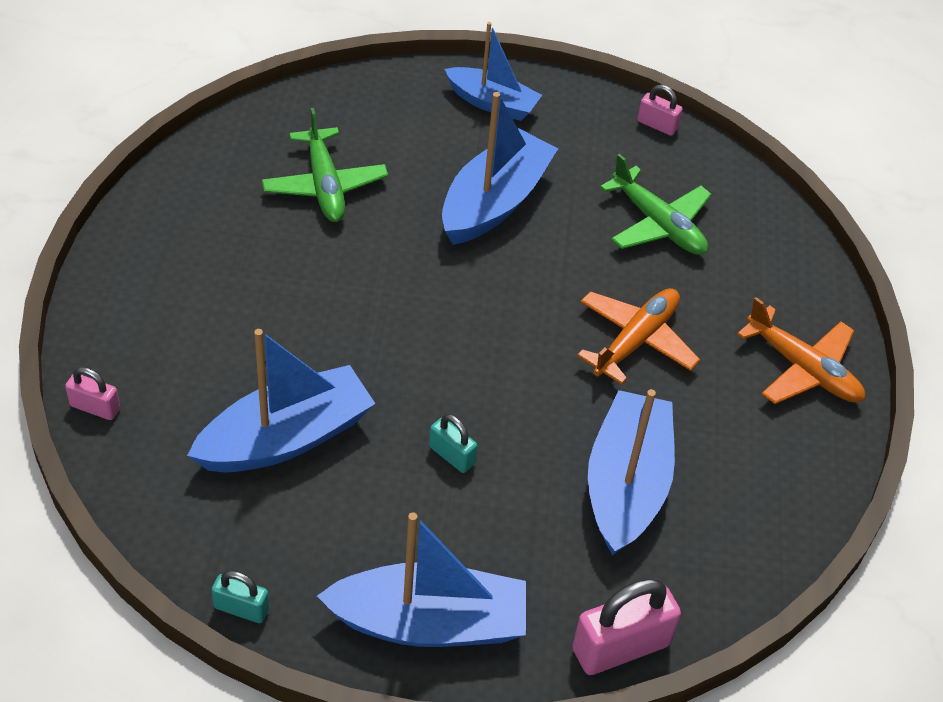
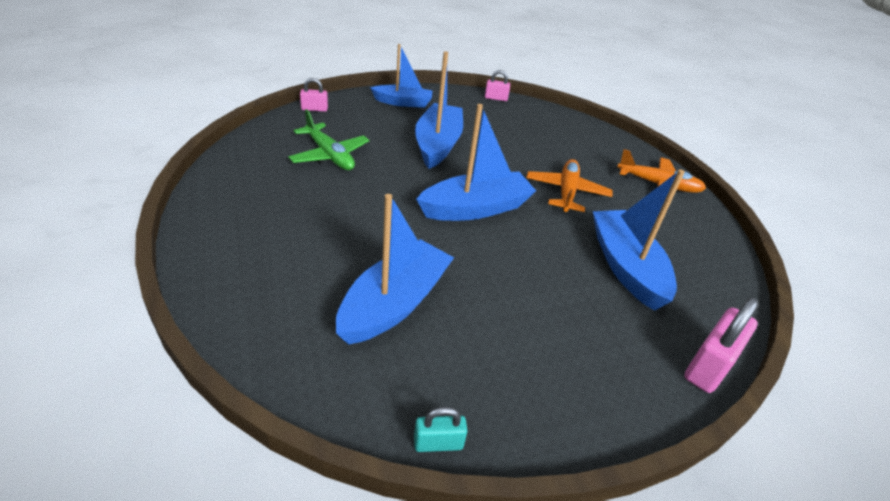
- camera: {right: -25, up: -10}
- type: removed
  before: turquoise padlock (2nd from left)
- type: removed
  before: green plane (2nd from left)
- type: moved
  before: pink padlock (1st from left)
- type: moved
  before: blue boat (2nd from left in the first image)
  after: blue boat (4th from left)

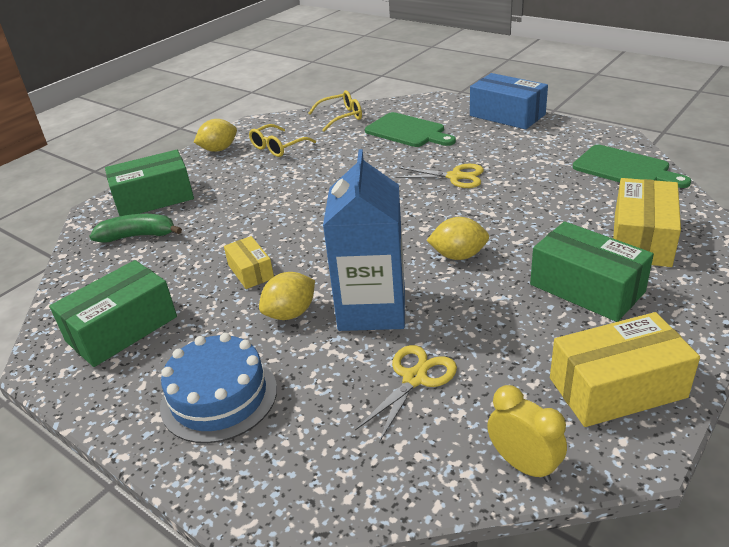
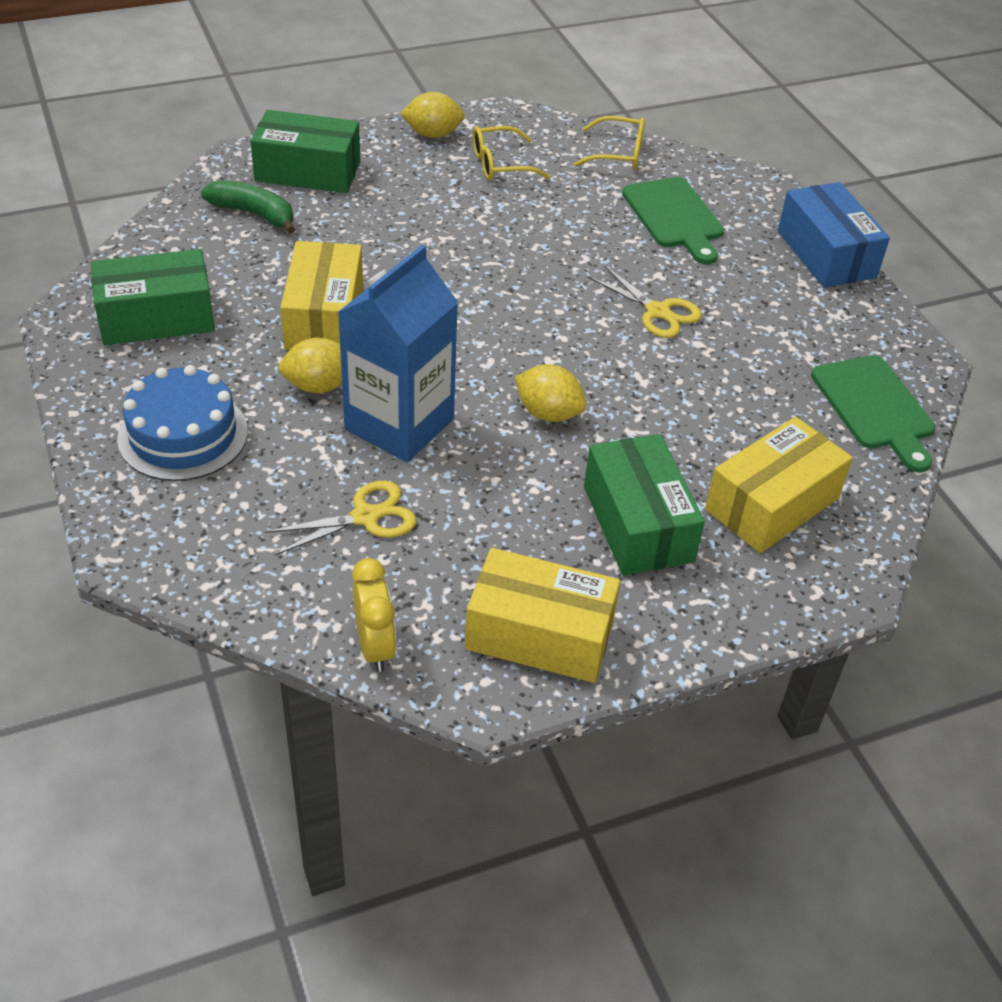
- camera: {right: 25, up: 10}
- type: resized
  before: yellow box (1st from left)
  scale: 1.76

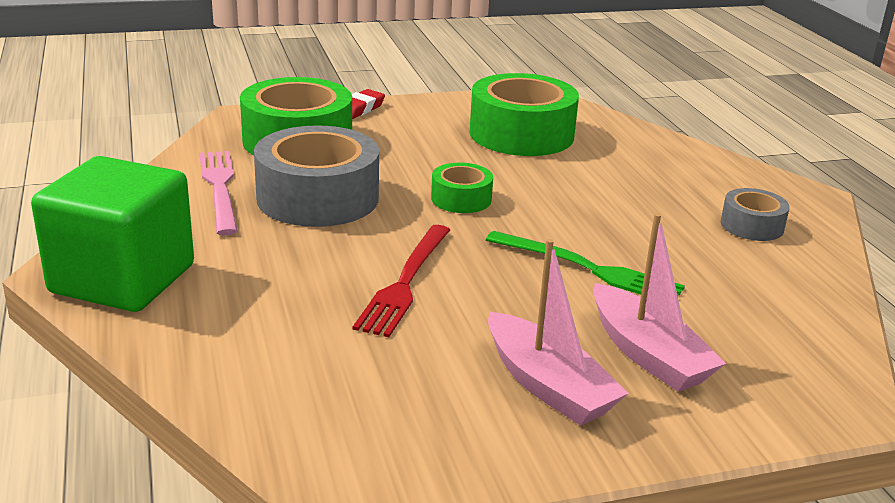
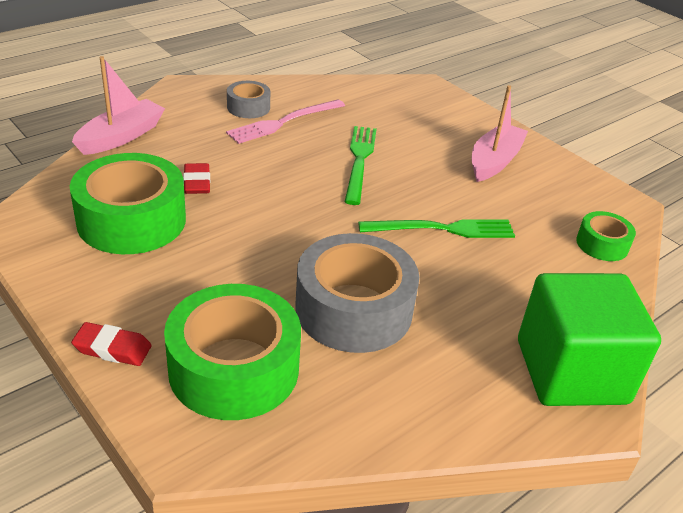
- camera: {right: -115, up: 10}
- type: added
  after: red eraser (2nd from left)
- type: moved
  before: pink fork
- type: moved
  before: green tape (2nd from left in the first image)
  after: green tape (3rd from left)
- type: moved
  before: pink boat (2nd from left in the first image)
  after: pink boat (1st from left)
- type: recoloured
  before: red fork
  after: green fork (2nd from left)

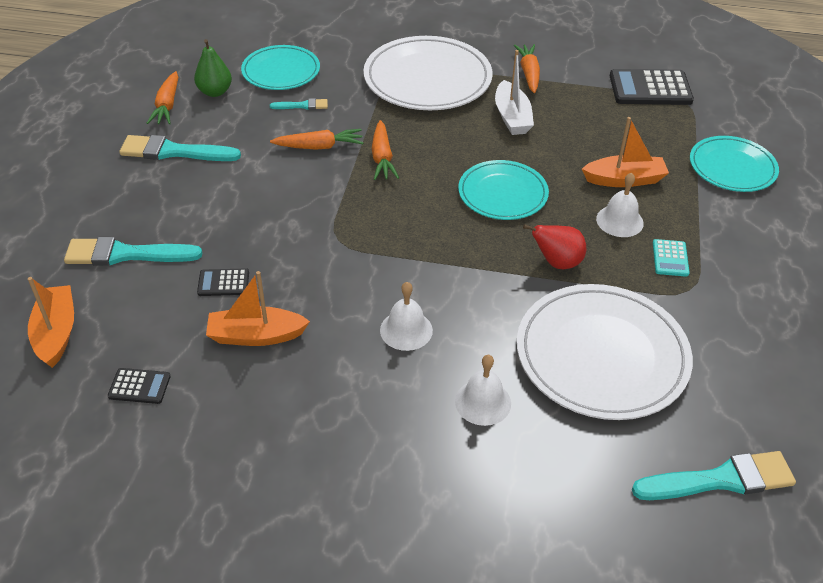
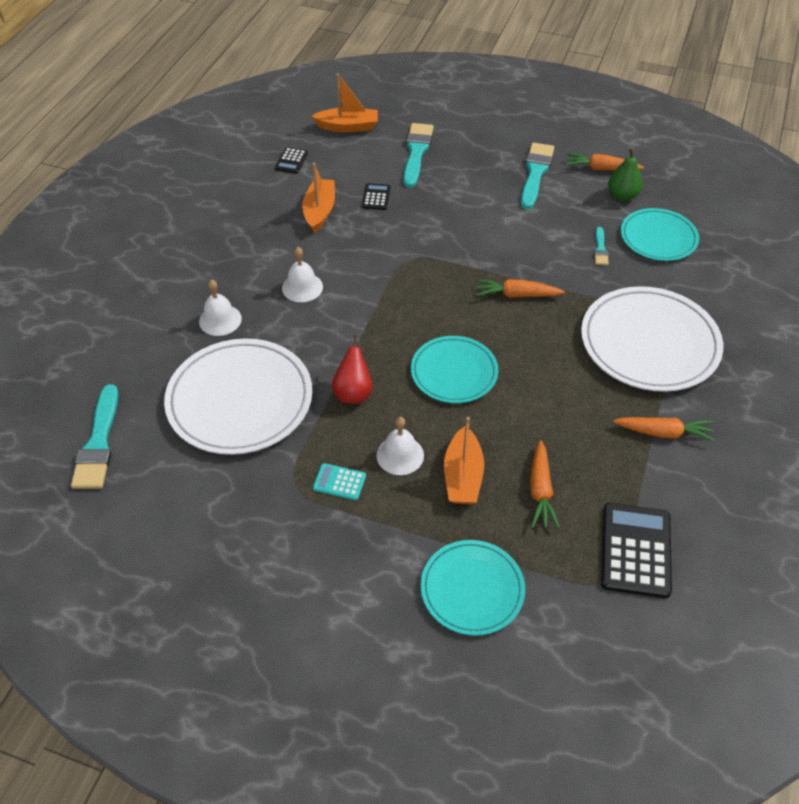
- camera: {right: 100, up: 5}
- type: removed
  before: white boat
- type: moved
  before: orange carrot (2nd from left)

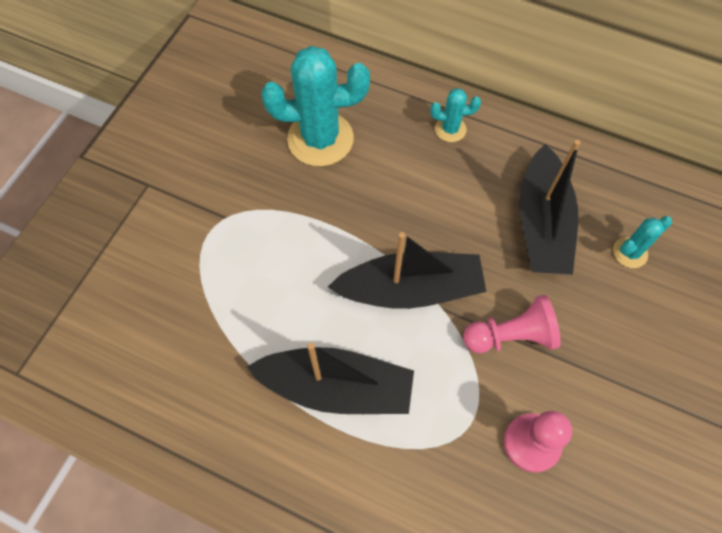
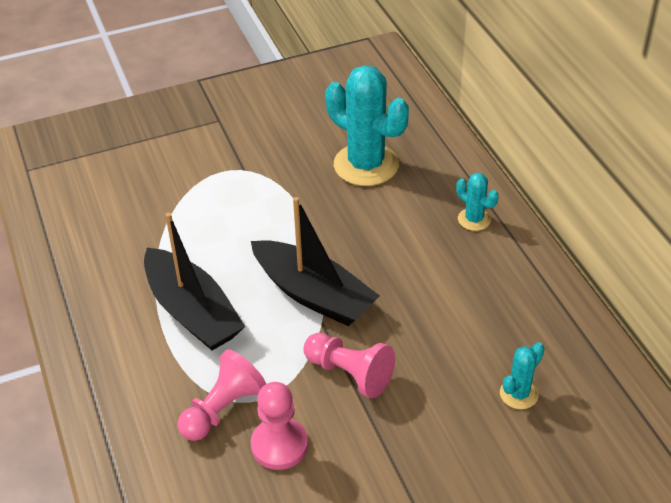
- camera: {right: 45, up: -20}
- type: removed
  before: black boat (3rd from left)
- type: added
  after: pink pawn (1st from left)
- type: turned
  before: turquoise cactus (3rd from left)
  turn: -60

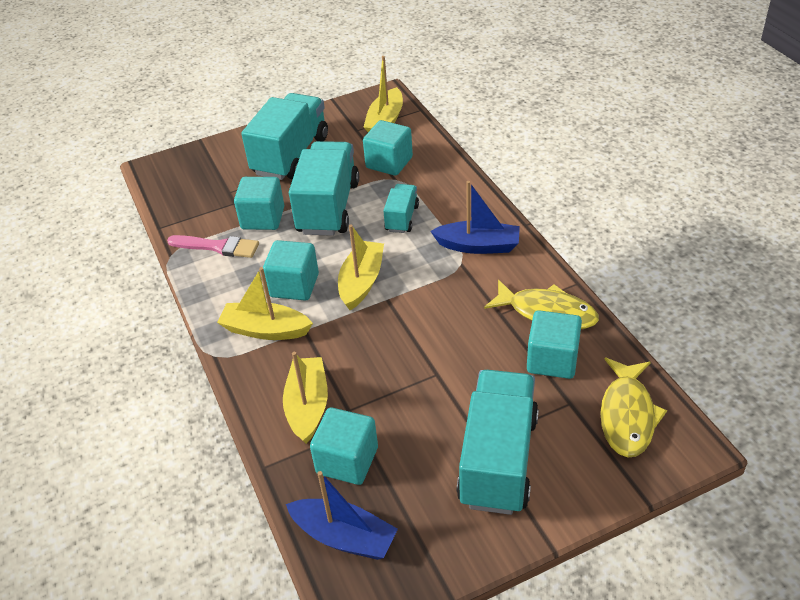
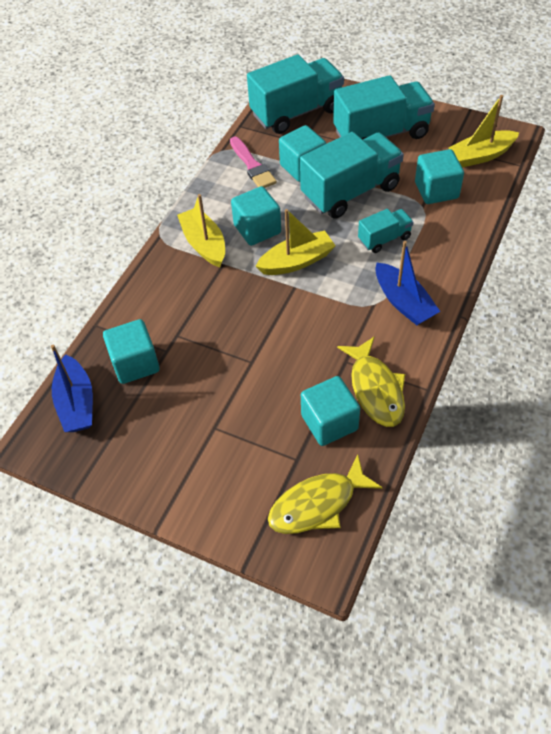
- camera: {right: 50, up: 10}
- type: removed
  before: yellow boat (2nd from left)
- type: moved
  before: turquoise truck (4th from left in the first image)
  after: turquoise truck (1st from left)

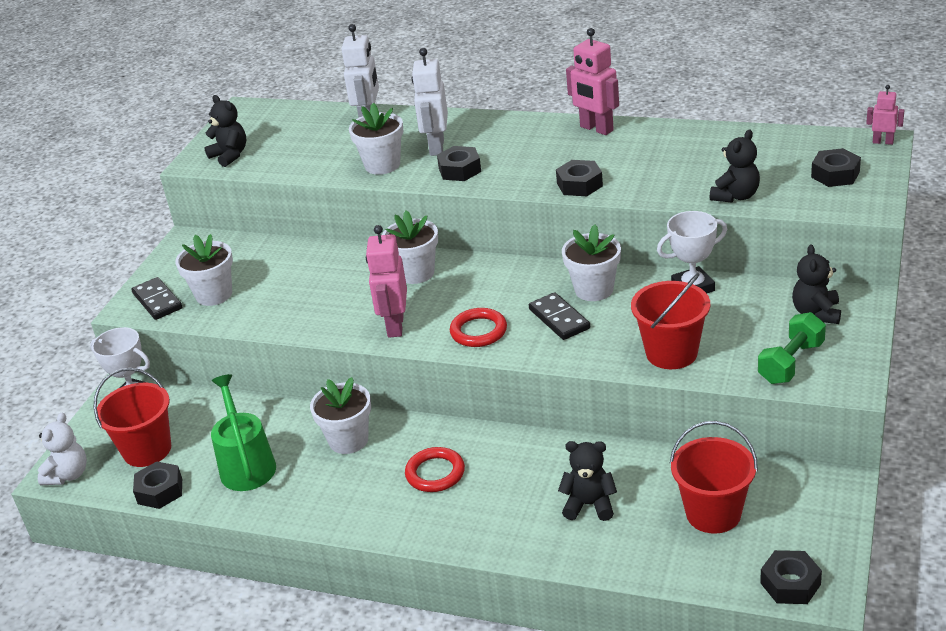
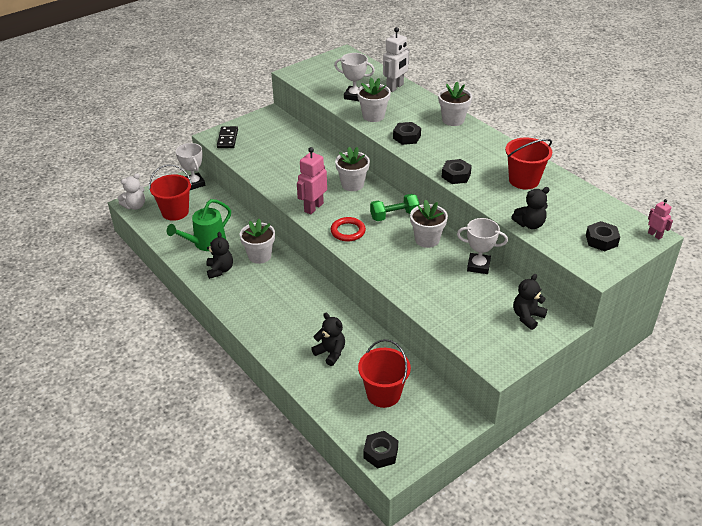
- camera: {right: 30, up: 5}
- type: removed
  before: black nut (1st from left)
- type: removed
  before: red ring (1st from left)
- type: removed
  before: white robot (2nd from left)
- type: removed
  before: black domino (2nd from left)
- type: removed
  before: pink robot (2nd from left)
- type: added
  after: white trophy (2nd from left)
- type: moved
  before: white flower pot (1st from left in the first image)
  after: white flower pot (5th from left)
- type: moved
  before: black teddy bear (1st from left)
- type: moved
  before: red bucket (2nd from left in the first image)
  after: red bucket (3rd from left)
- type: moved
  before: green dumbbell
- type: turned
  before: green watering can
  turn: -150

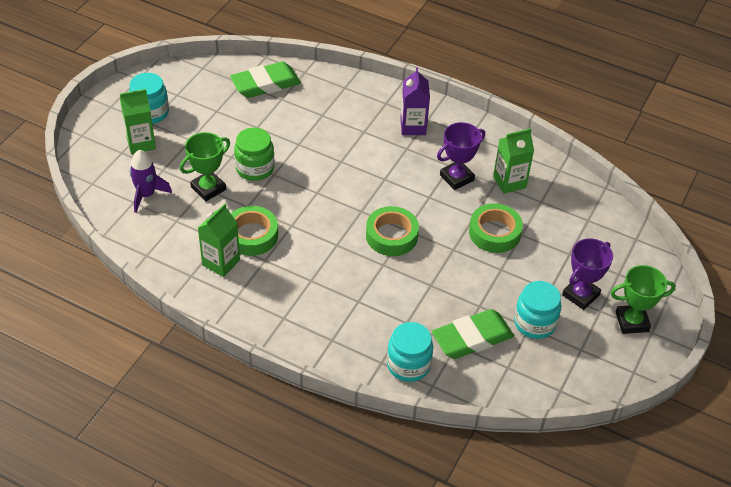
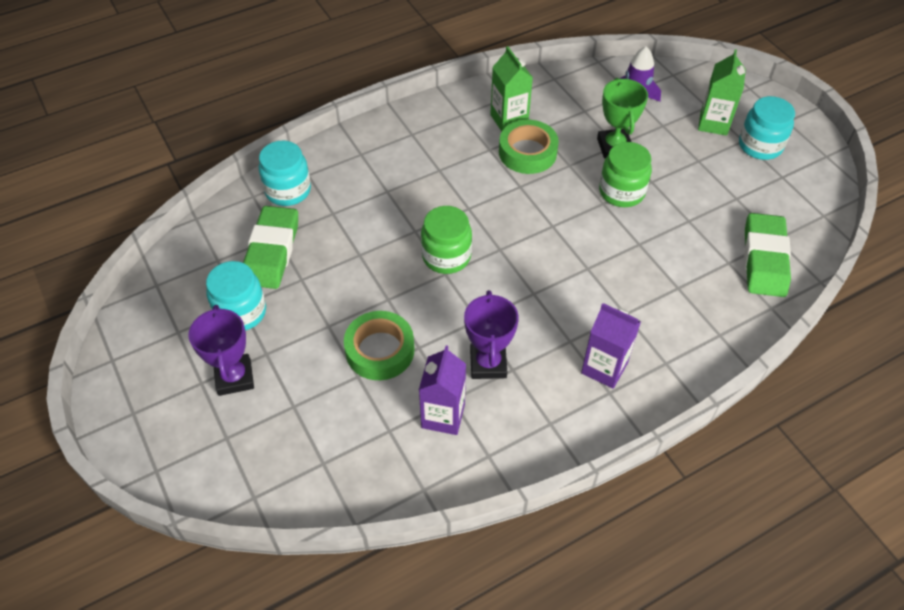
- camera: {right: 125, up: 5}
- type: removed
  before: green trophy (2nd from left)
- type: replaced
  before: green tape (2nd from left)
  after: green jar (1st from left)
- type: recoloured
  before: green carton (3rd from left)
  after: purple carton (1st from left)

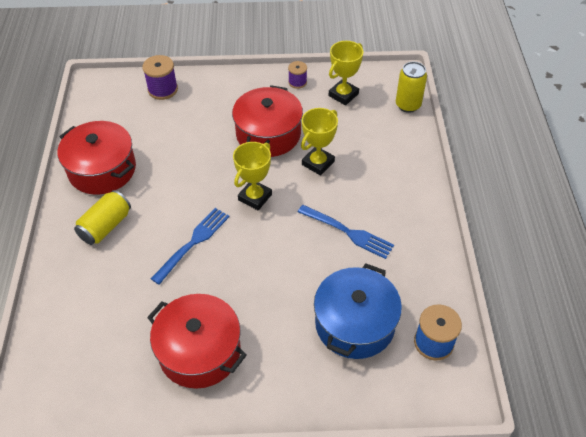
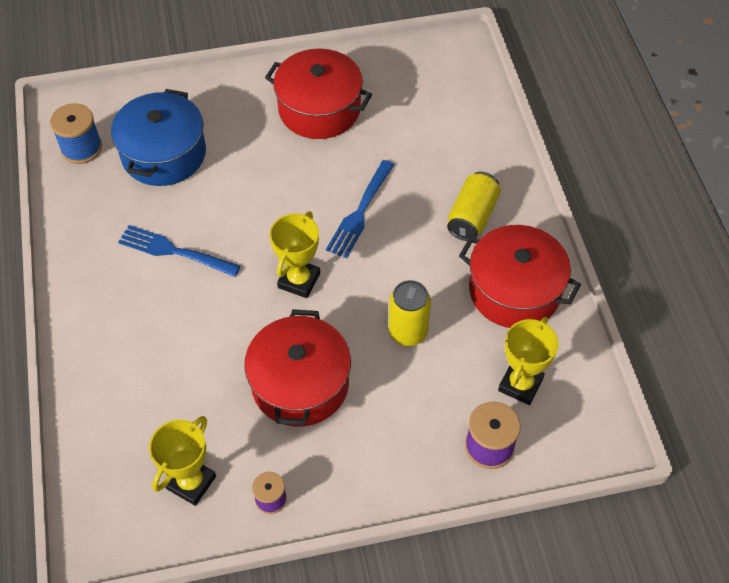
- camera: {right: 170, up: 5}
- type: moved
  before: yellow trophy (2nd from left in the first image)
  after: yellow trophy (3rd from left)
- type: moved
  before: yellow can (2nd from left in the first image)
  after: yellow can (1st from left)

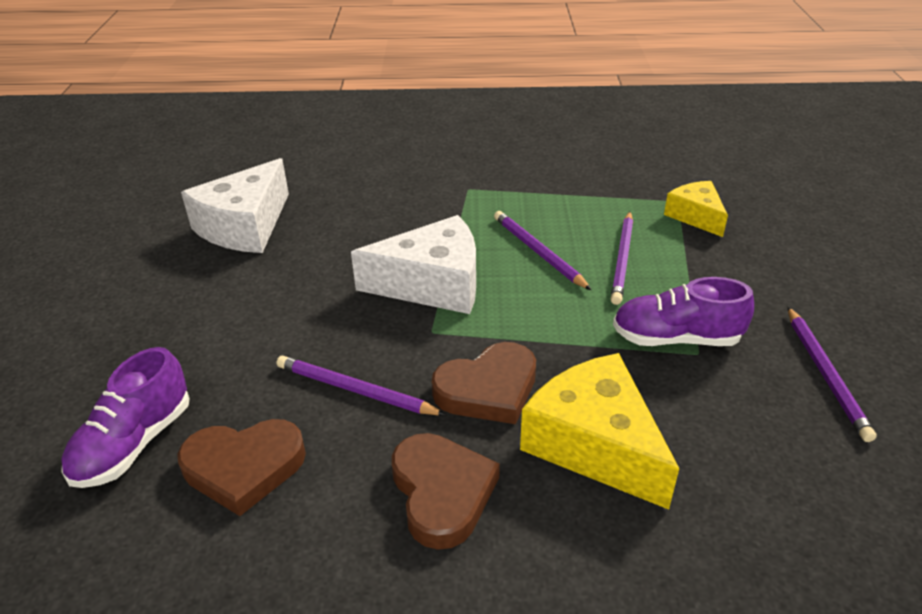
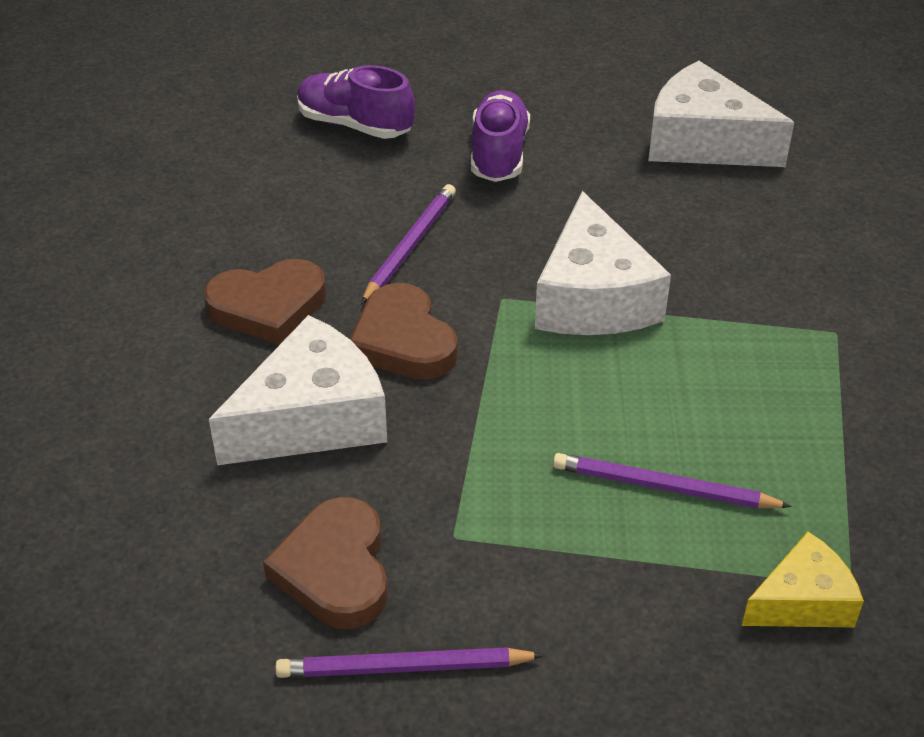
- camera: {right: 90, up: 5}
- type: removed
  before: purple pencil (2nd from left)
- type: moved
  before: brown heart (1st from left in the first image)
  after: brown heart (2nd from left)
- type: moved
  before: purple shoe (2nd from left)
- type: recoloured
  before: yellow cheese (1st from left)
  after: white cheese (1st from left)

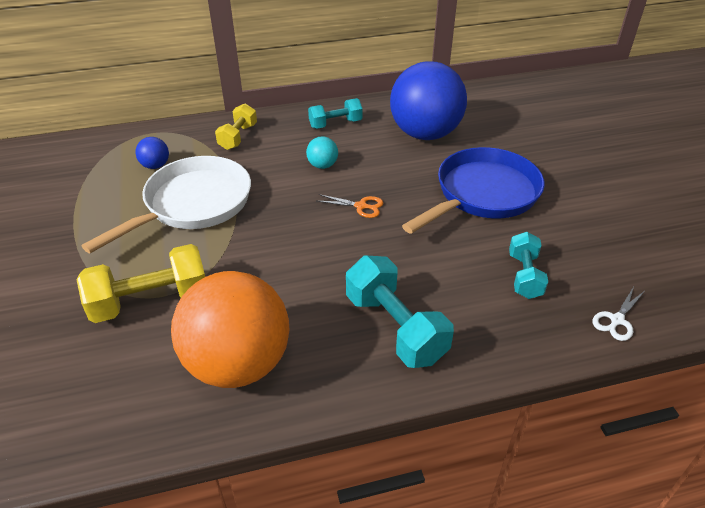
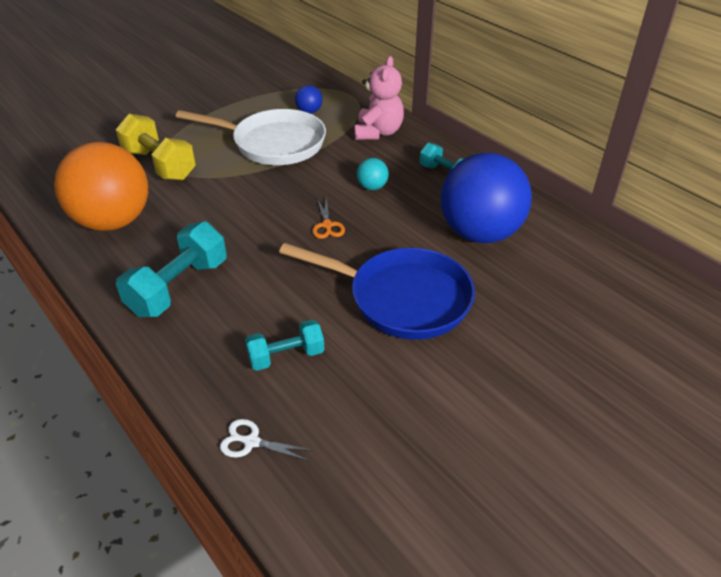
- camera: {right: 65, up: 0}
- type: replaced
  before: yellow dumbbell (2nd from left)
  after: pink teddy bear

